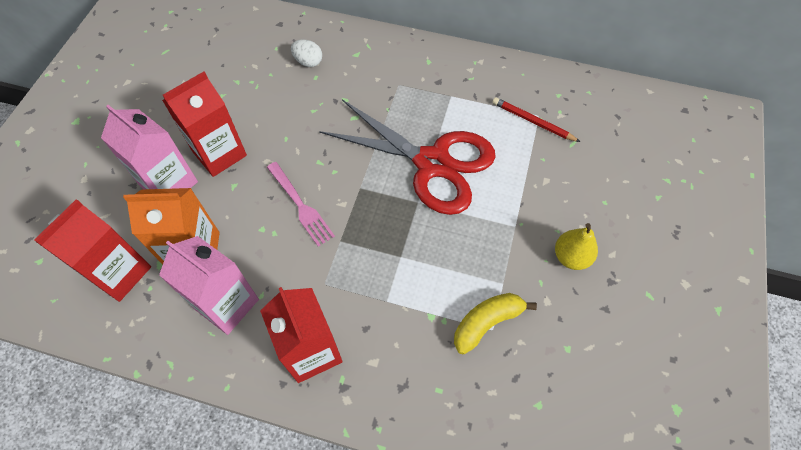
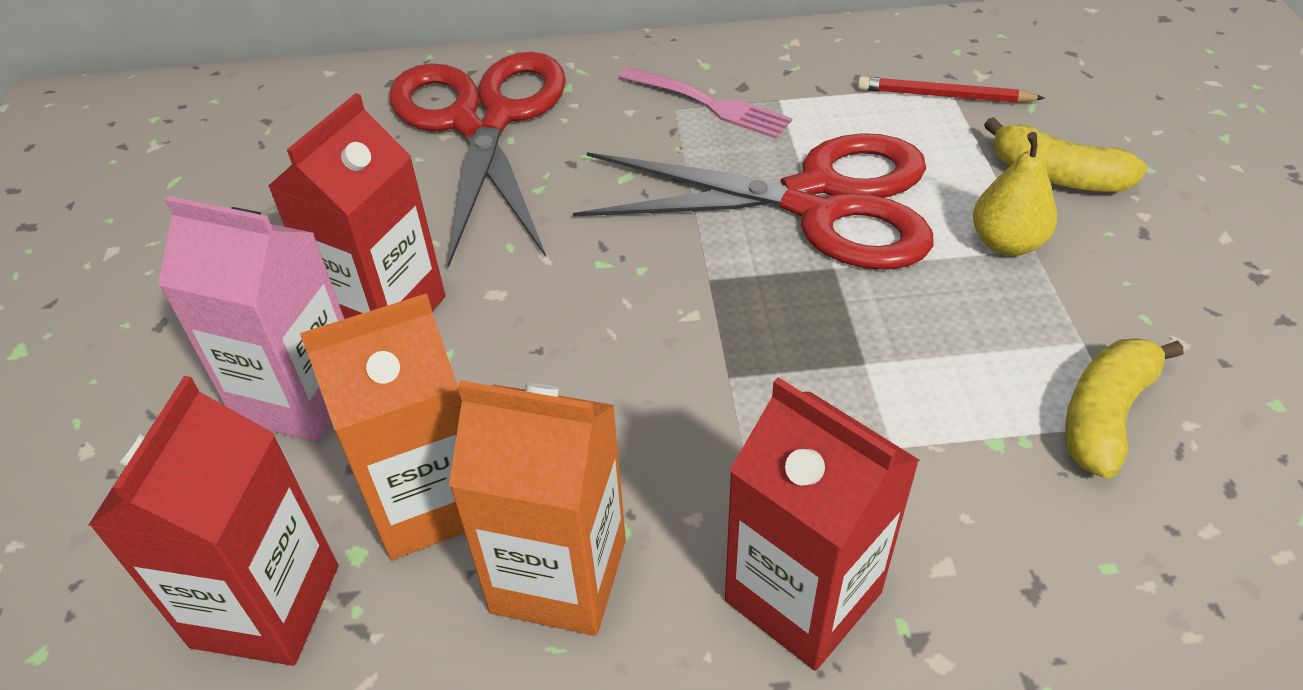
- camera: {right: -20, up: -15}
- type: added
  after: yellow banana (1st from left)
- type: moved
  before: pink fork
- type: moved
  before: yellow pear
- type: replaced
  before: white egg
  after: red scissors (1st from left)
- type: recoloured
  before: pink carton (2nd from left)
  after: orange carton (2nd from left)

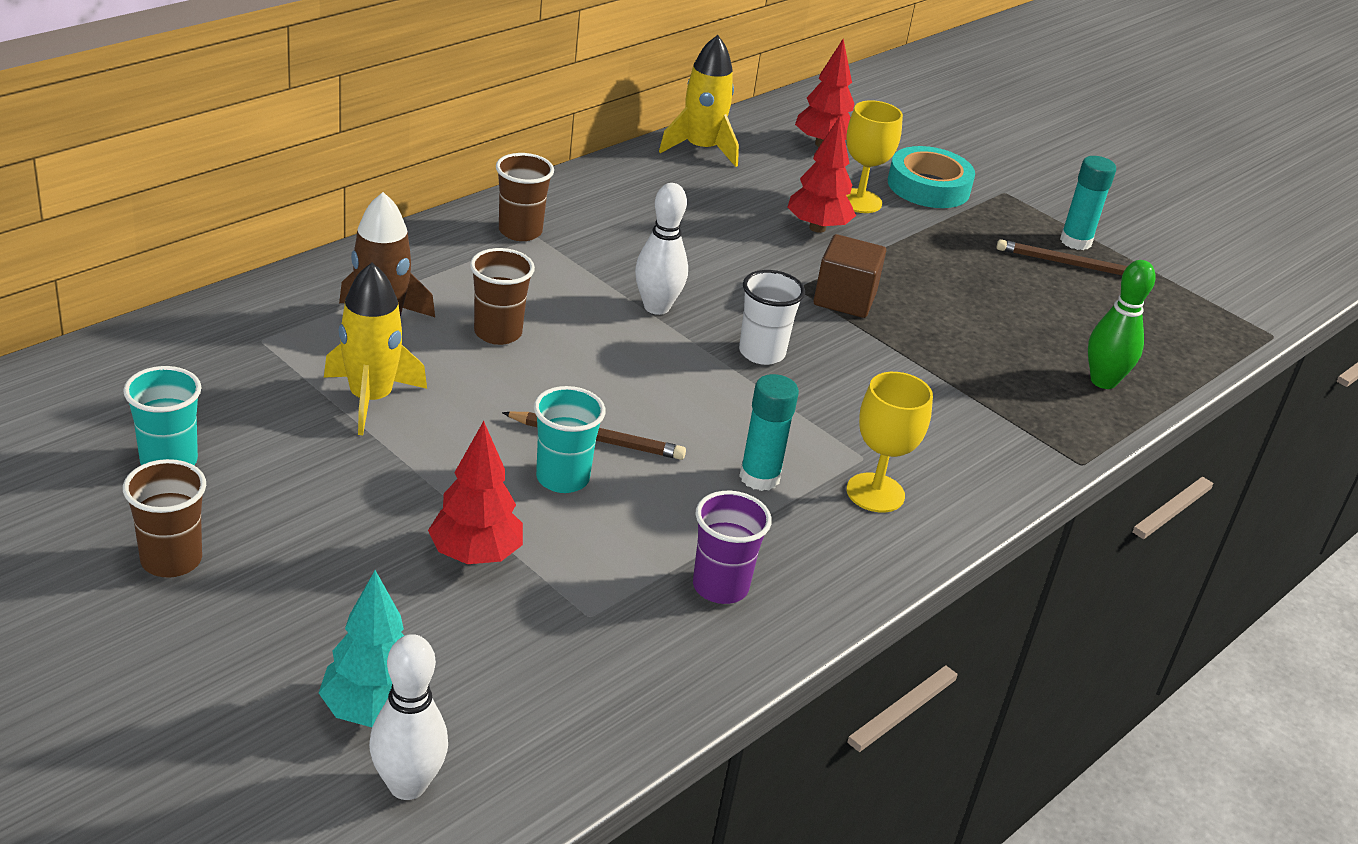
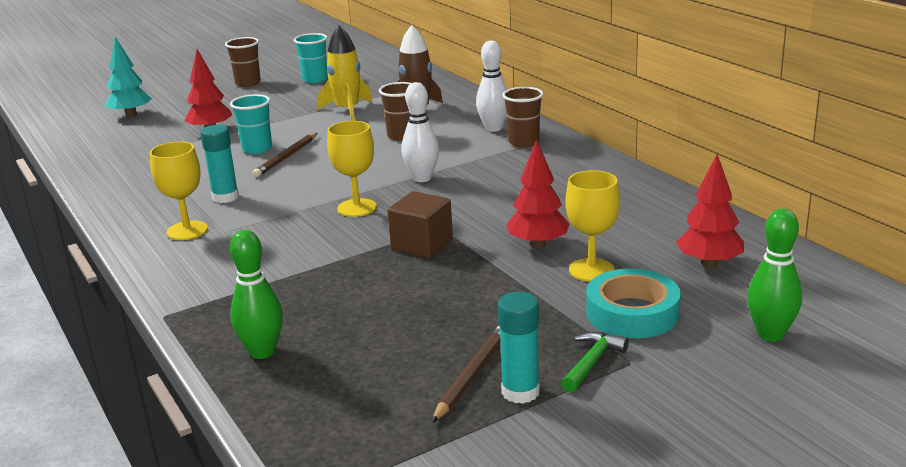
- camera: {right: 110, up: -10}
- type: removed
  before: yellow rocket (2nd from left)
- type: removed
  before: purple cup
- type: added
  after: green hammer
- type: added
  after: green bowling pin (2nd from left)
- type: moved
  before: white bowling pin (1st from left in the first image)
  after: white bowling pin (2nd from left)
- type: replaced
  before: white cup
  after: yellow goblet (2nd from left)

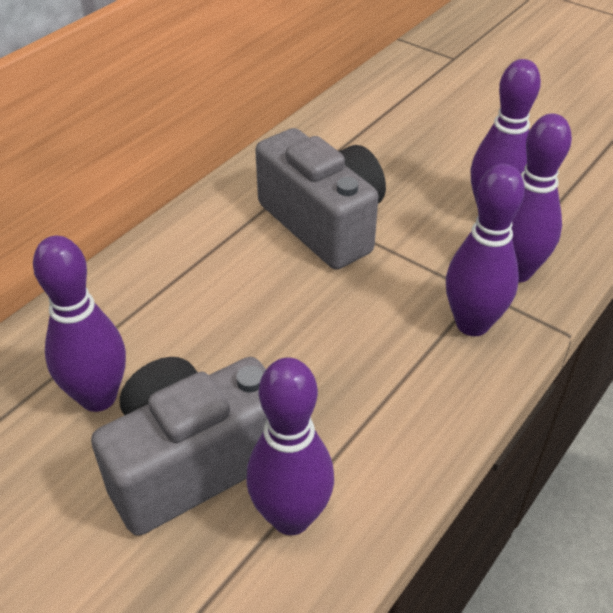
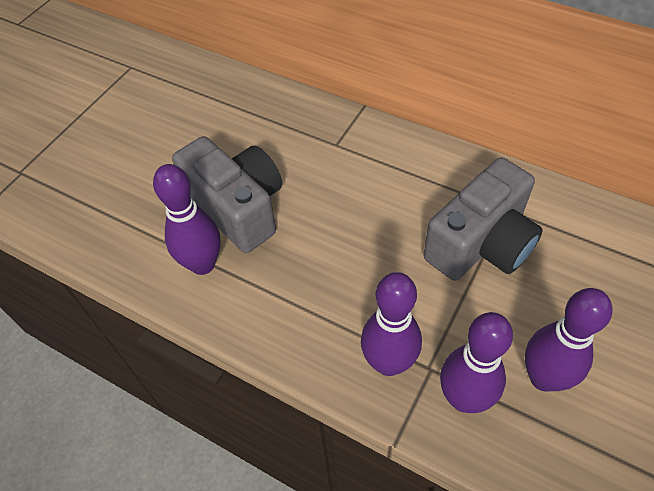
- camera: {right: 85, up: 10}
- type: removed
  before: purple bowling pin (1st from left)

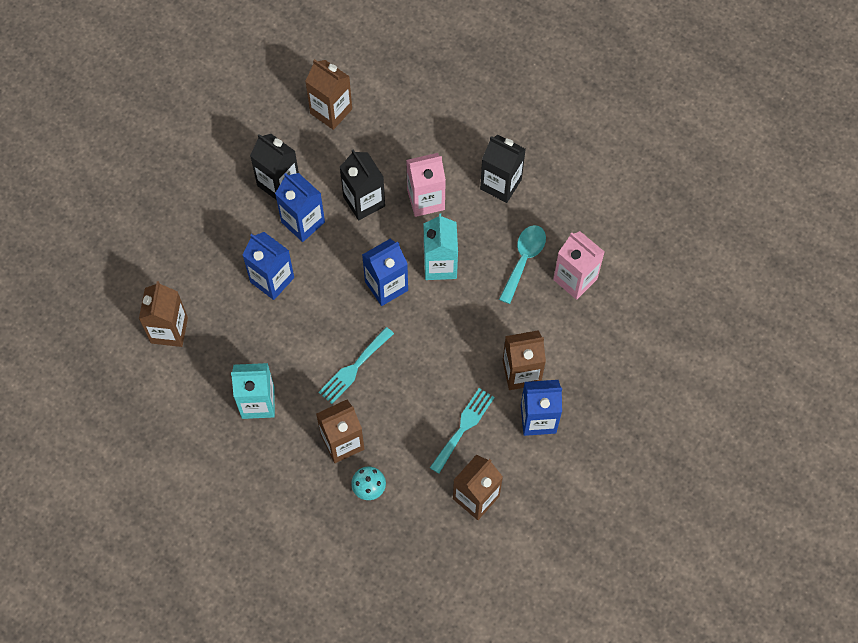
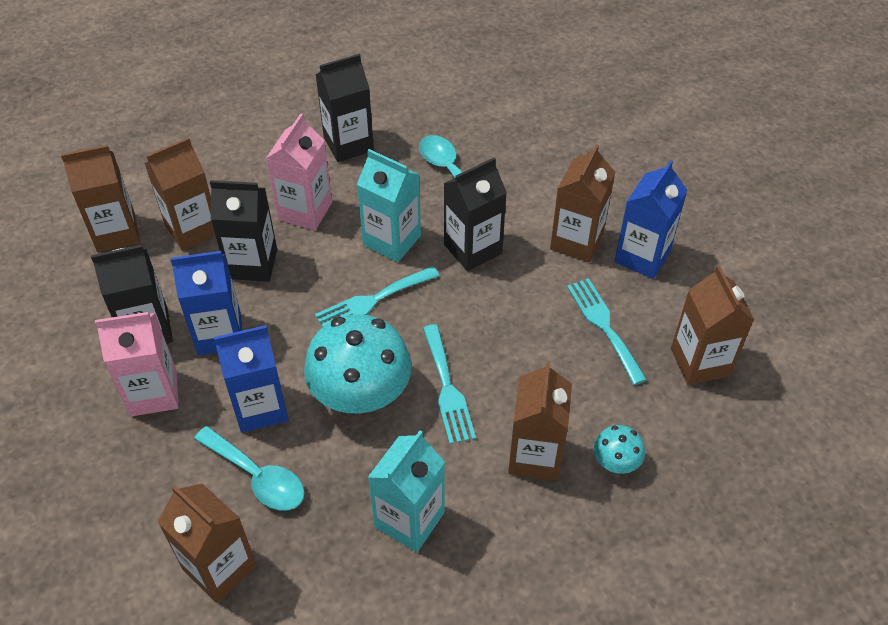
- camera: {right: -55, up: -15}
- type: added
  after: brown carton (2nd from left)
- type: added
  after: turquoise spoon (1st from left)
- type: added
  after: turquoise mushroom (1st from left)
- type: added
  after: black carton (4th from left)
- type: moved
  before: pink carton (2nd from left in the first image)
  after: pink carton (1st from left)
- type: replaced
  before: blue carton (3rd from left)
  after: turquoise fork (1st from left)

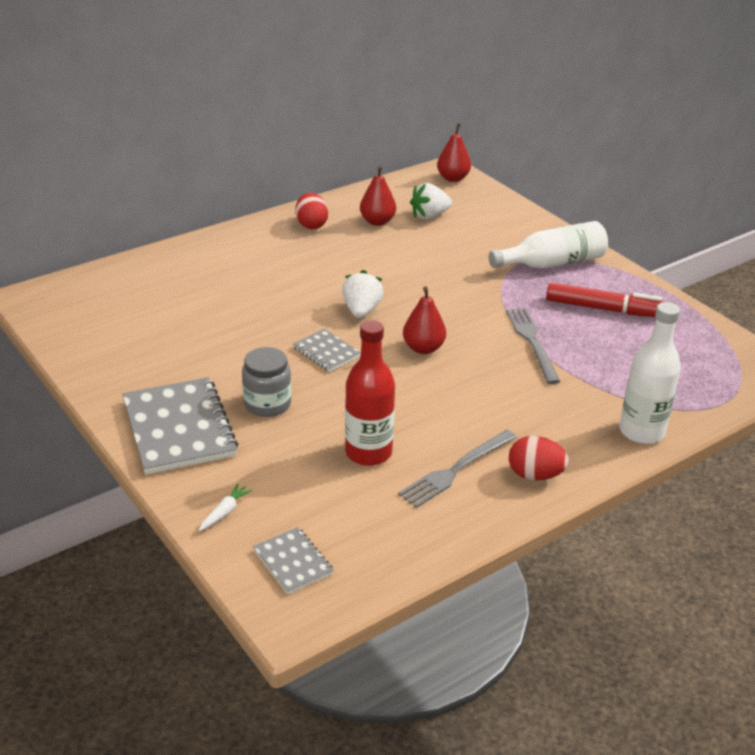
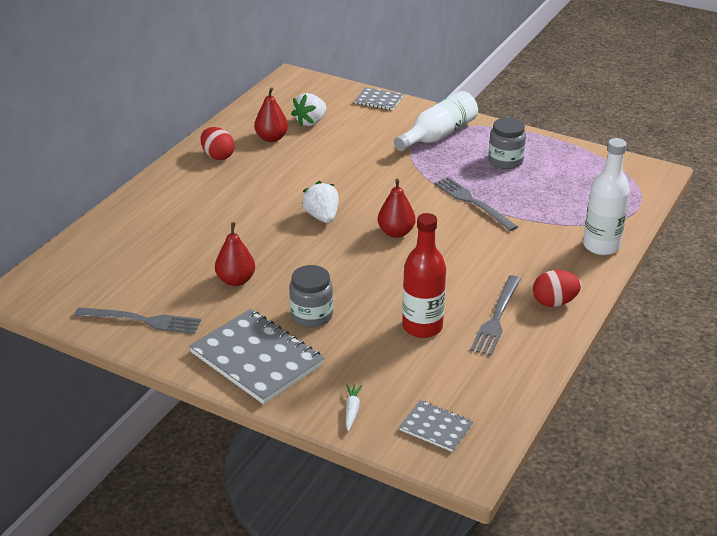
- camera: {right: -25, up: 0}
- type: added
  after: grey fork (1st from left)
- type: moved
  before: grey notebook (3rd from left in the first image)
  after: grey notebook (2nd from left)
- type: moved
  before: red pear (3rd from left in the first image)
  after: red pear (1st from left)
- type: replaced
  before: red marker
  after: grey jar (2nd from left)

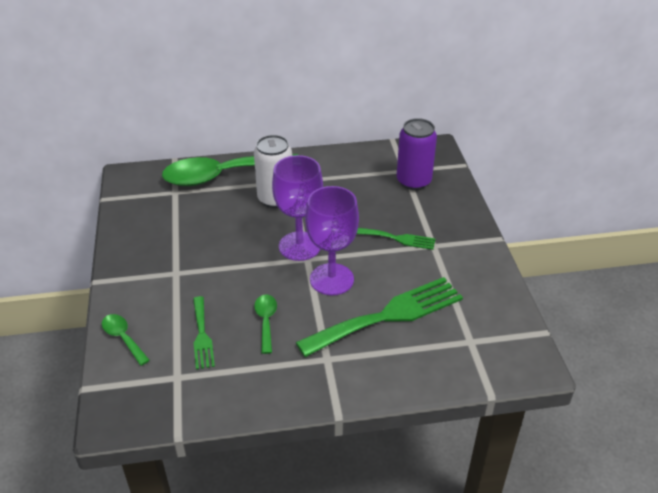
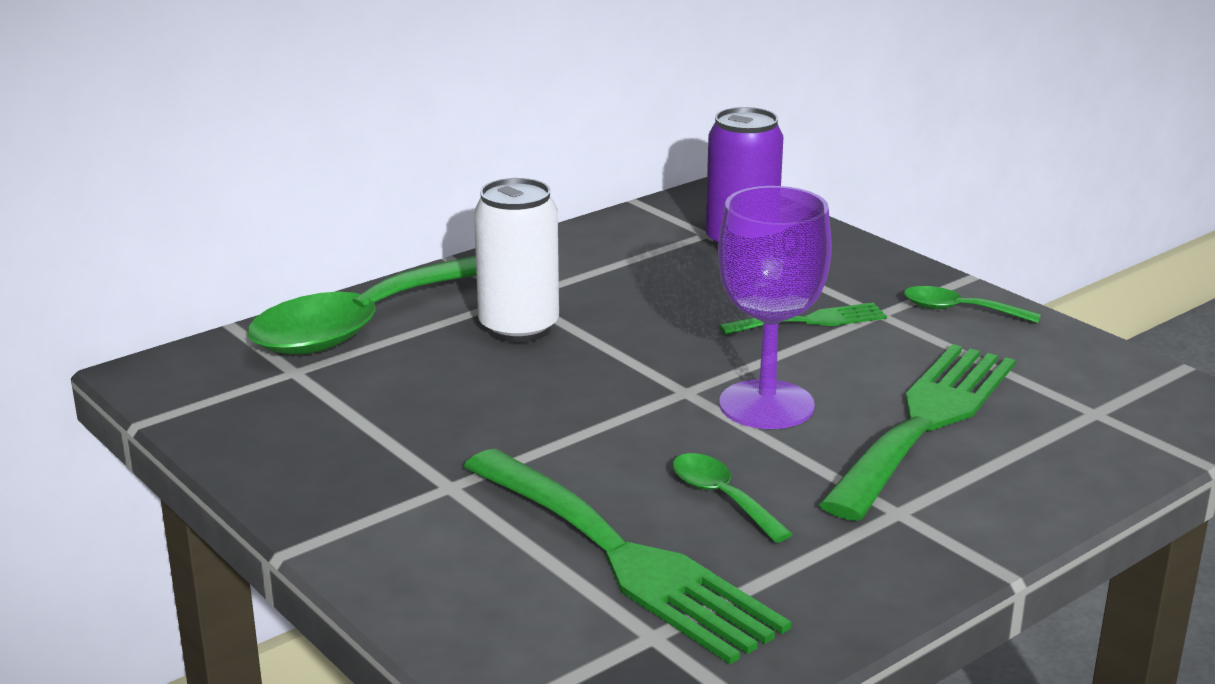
- camera: {right: -30, up: -15}
- type: removed
  before: purple goblet (1st from left)
- type: moved
  before: green spoon (1st from left in the first image)
  after: green spoon (3rd from left)
- type: resized
  before: green fork (1st from left)
  scale: 1.94

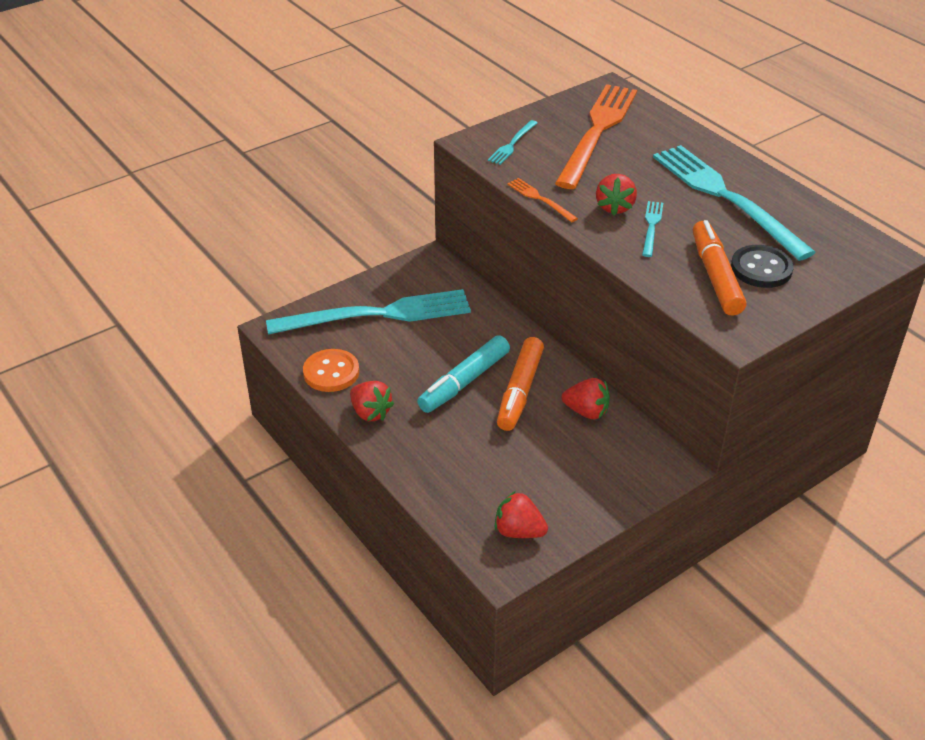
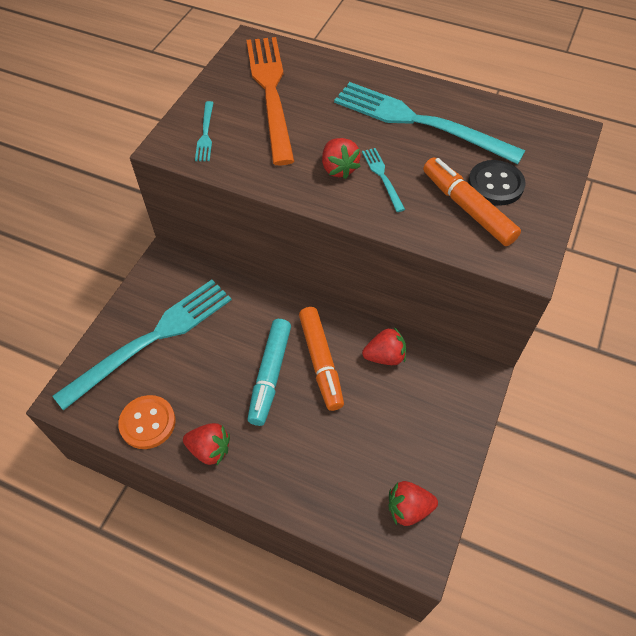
- camera: {right: -30, up: 15}
- type: removed
  before: orange fork (1st from left)

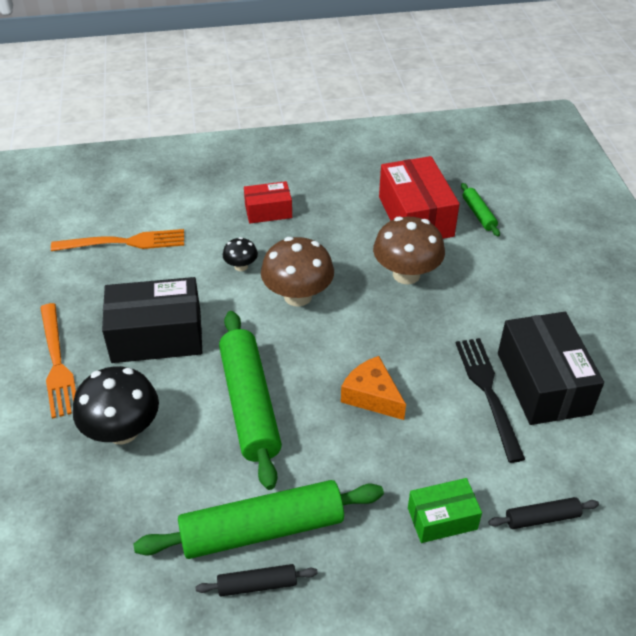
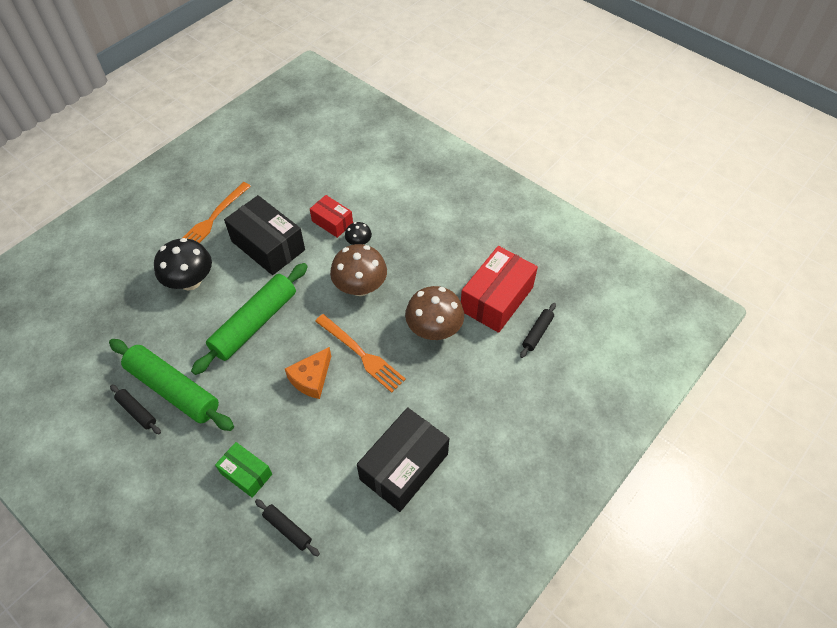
- camera: {right: 50, up: 10}
- type: removed
  before: black fork
- type: moved
  before: orange fork (2nd from left)
- type: moved
  before: red box (1st from left)
- type: recoloured
  before: green rolling pin (3rd from left)
  after: black rolling pin (3rd from left)
- type: turned
  before: orange cheese
  turn: -150

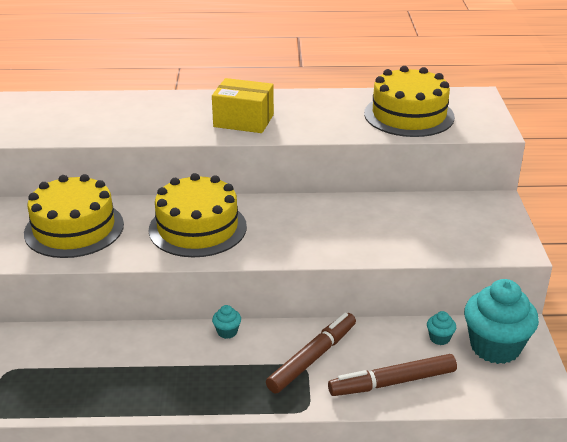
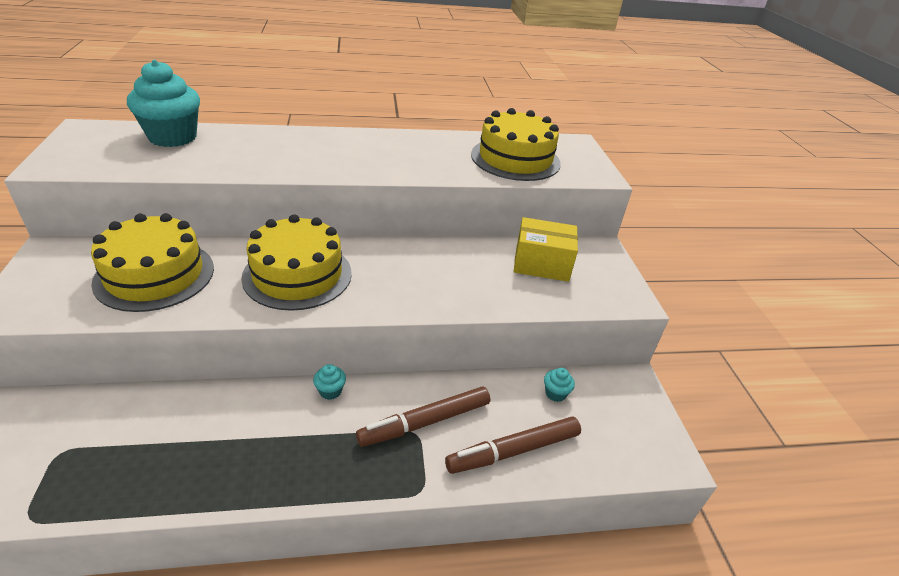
- camera: {right: -10, up: 5}
- type: moved
  before: yellow box
- type: moved
  before: turquoise cupcake (3rd from left in the first image)
  after: turquoise cupcake (1st from left)
- type: turned
  before: brown marker (1st from left)
  turn: -150

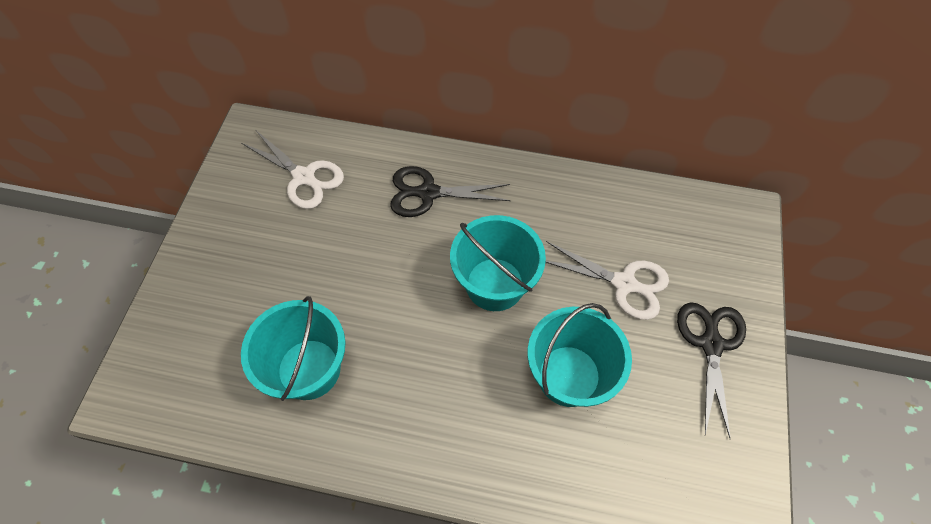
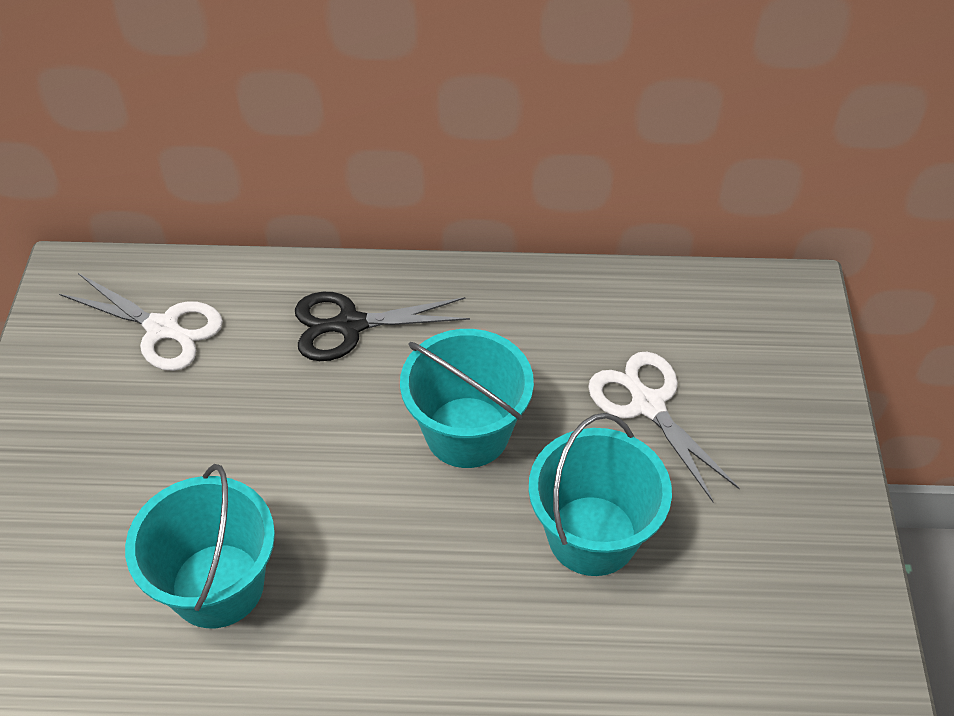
- camera: {right: -10, up: -10}
- type: removed
  before: black scissors (2nd from left)
- type: turned
  before: white scissors (2nd from left)
  turn: -135

